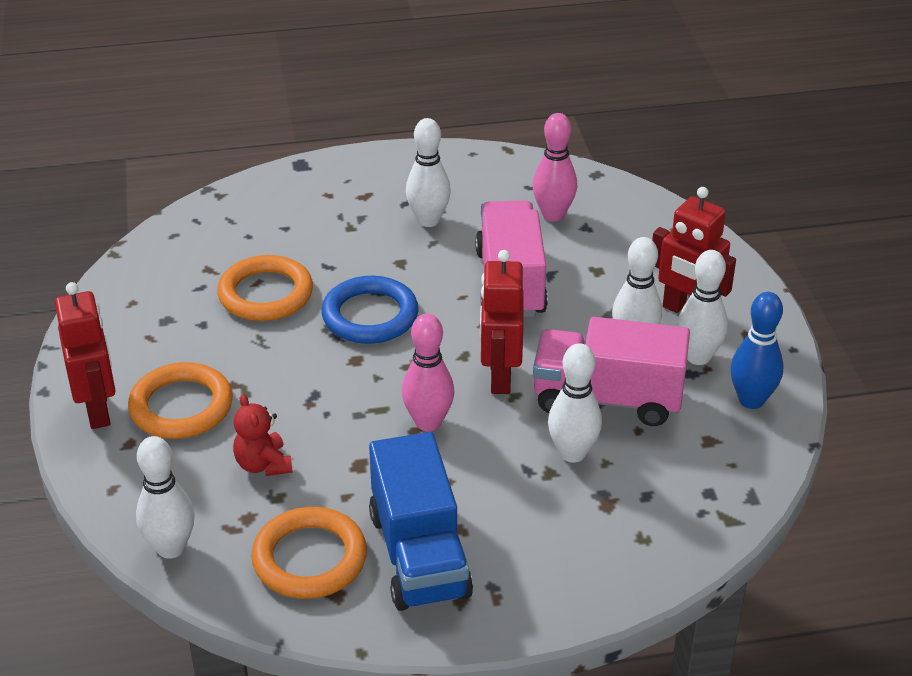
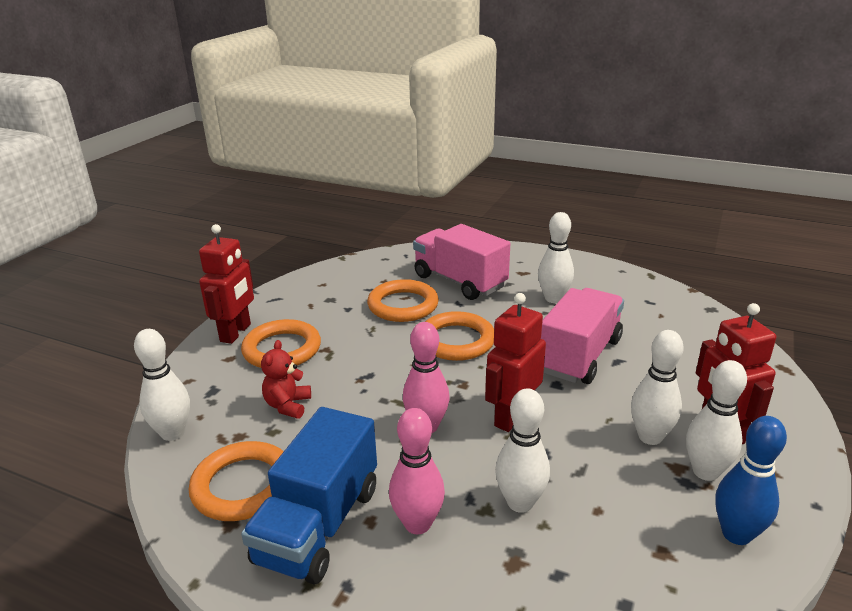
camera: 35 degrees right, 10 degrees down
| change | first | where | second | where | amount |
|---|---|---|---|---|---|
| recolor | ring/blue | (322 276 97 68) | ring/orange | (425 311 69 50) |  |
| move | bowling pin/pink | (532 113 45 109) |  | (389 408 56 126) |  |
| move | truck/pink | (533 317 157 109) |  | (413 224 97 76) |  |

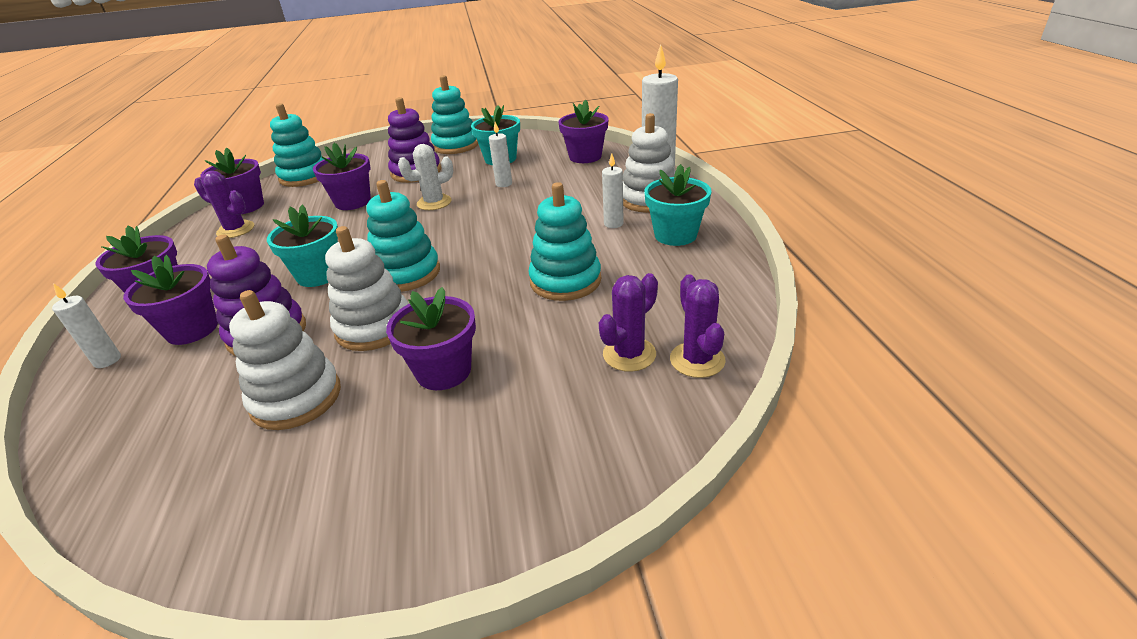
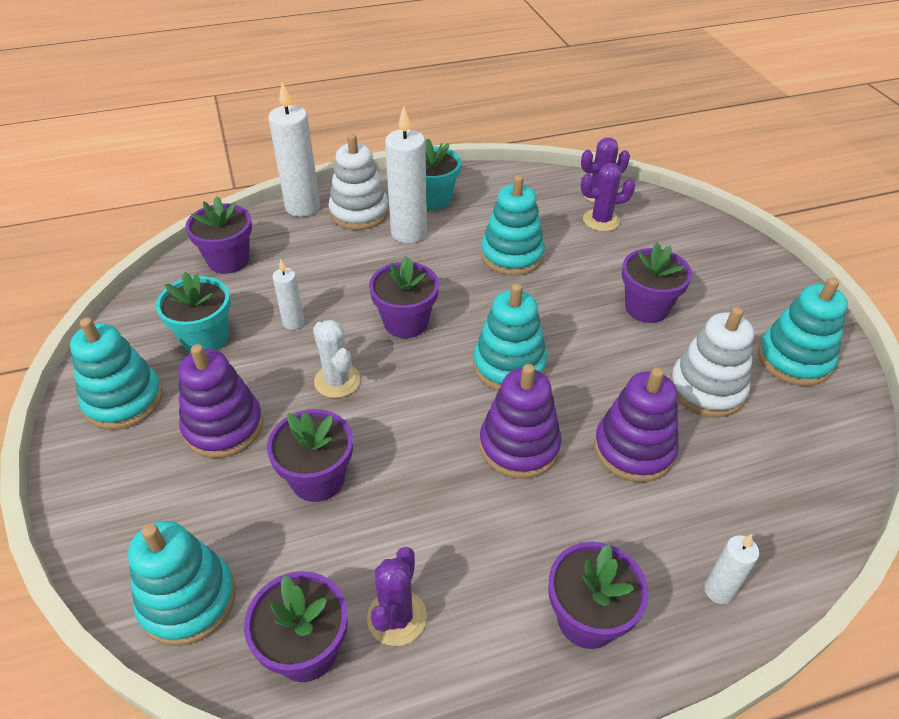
camera: 100 degrees left, 10 degrees up
| change | first | where | second | where | amount |
|---|---|---|---|---|---|
| move | flower pot/purple | (123 255 95 90) |  | (369 256 70 82) |  |
| replace | flower pot/turquoise | (267 205 71 82) | stacking toy/purple | (480 364 82 115) |  |
| delete | stacking toy/white | (325 226 84 125) |  |  |  |
| rotate | cactus/purple | (599 273 59 99) |  | (581 163 54 68) | 45 degrees counterclockwise |
| resize | candle/white | (602 153 22 75) |  | (385 106 42 137) | x1.90 |
| insert |  |  | stacking toy/turquoise | (758 277 90 109) |  |

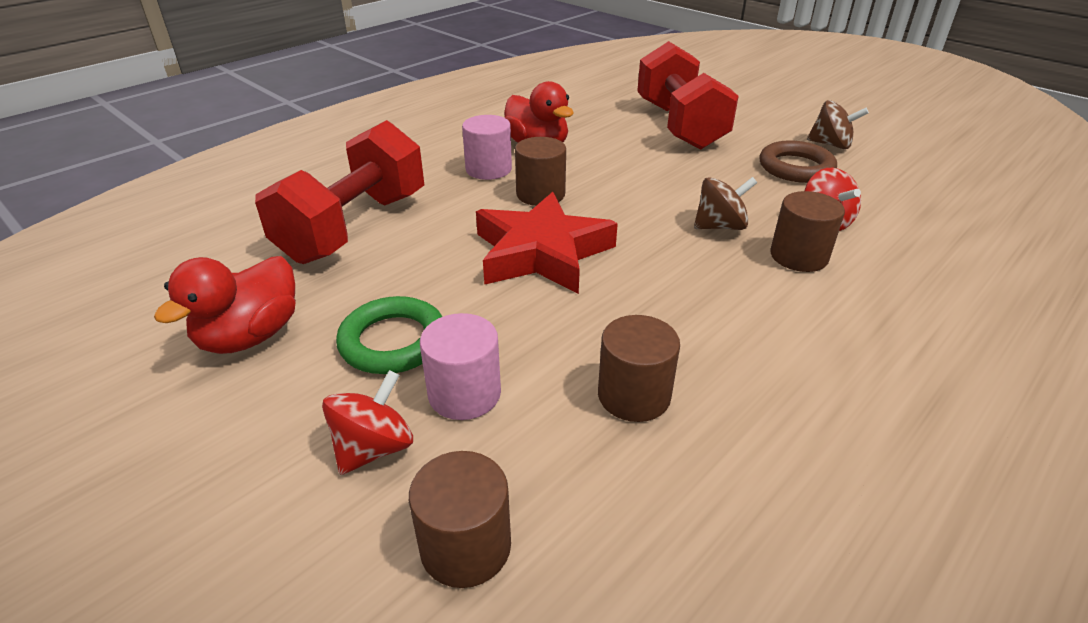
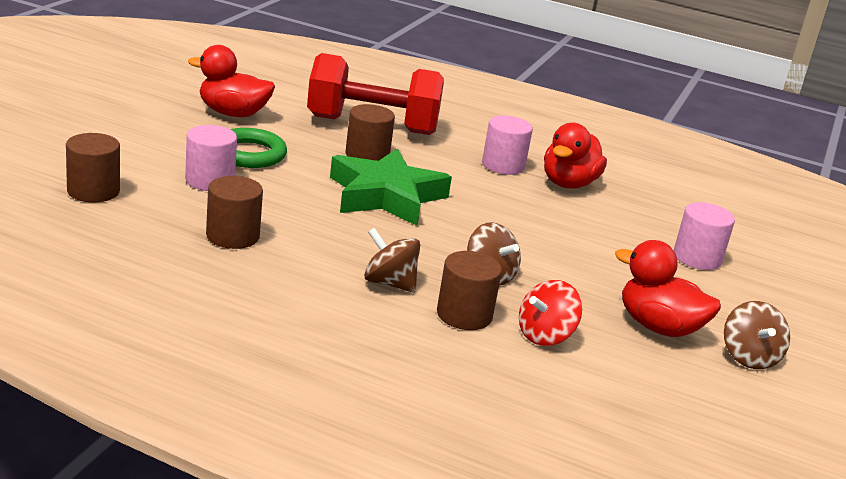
camera: 65 degrees right, 10 degrees down
| change | first | where | second | where | amount |
|---|---|---|---|---|---|
| delete | spinning top/red | (322 370 91 105) |  |  |  |
| recolor | star/red | (476 192 142 102) | star/green | (330 148 122 78) |  |
| move | cylinder/brown | (515 137 51 69) |  | (346 104 49 57) |  |
| replace | dumbbell/red | (637 41 102 109) | cylinder/pink | (674 202 61 68) |  |
| replace | ring/brown | (760 140 77 43) | duck/red | (615 240 106 97) |  |
| insert |  |  | spinning top/brown | (364 228 56 65) |  |

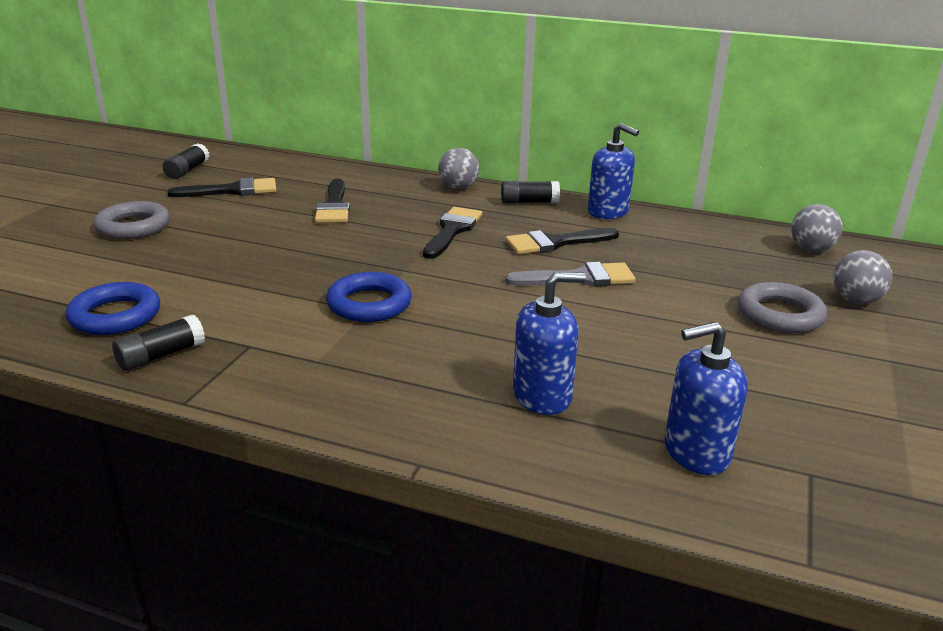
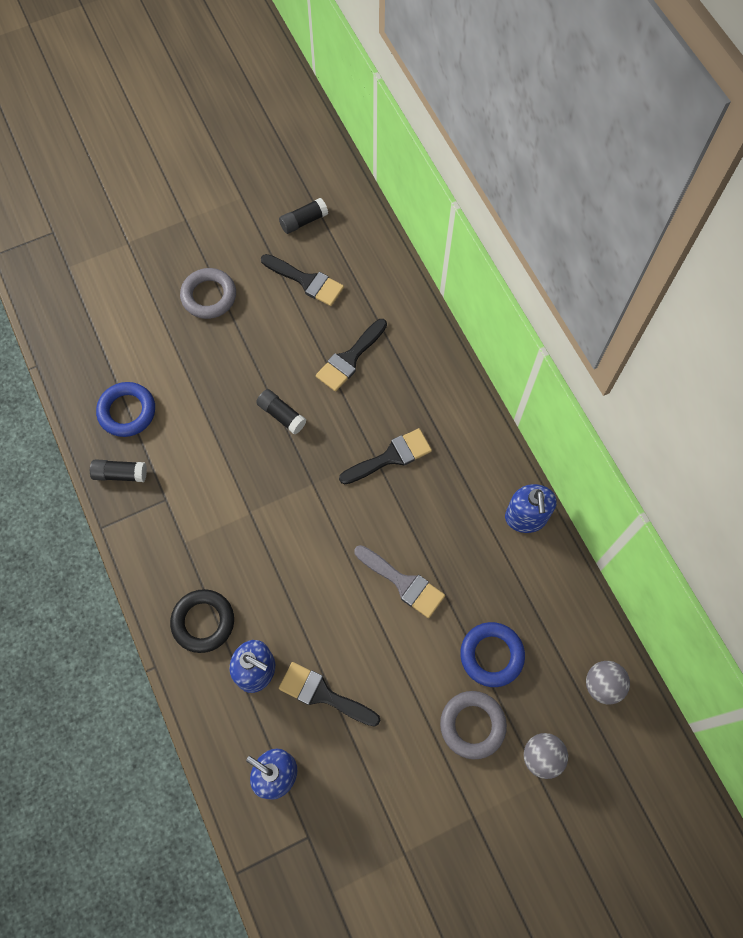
camera: 45 degrees right, 40 degrees up
| change | first | where | second | where | amount |
|---|---|---|---|---|---|
| move | ring/blue | (326 272 86 50) |  | (460 622 65 65) |  |
| delete | ball/grey | (438 148 41 41) |  |  |  |
| move | glue stick/black | (501 181 59 23) |  | (256 389 51 45) |  |
| move | brush/black | (505 228 114 26) |  | (279 662 102 65) |  |
| insert |  |  | ring/black | (170 589 64 64) |  |

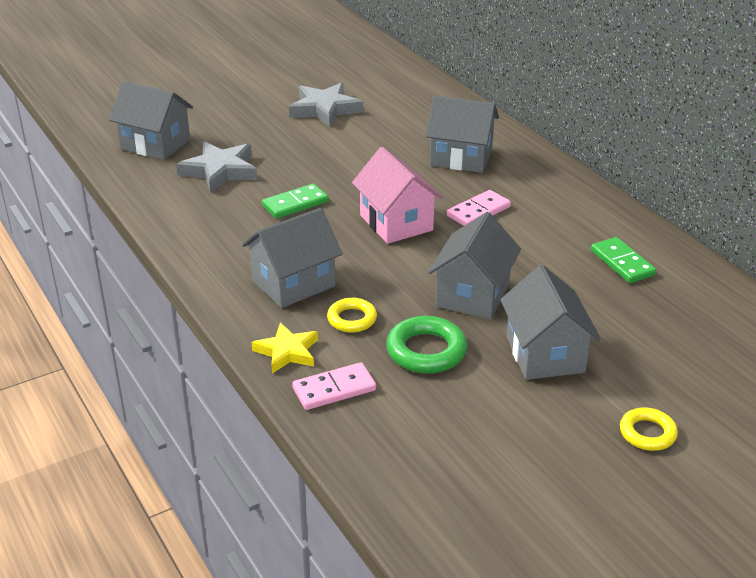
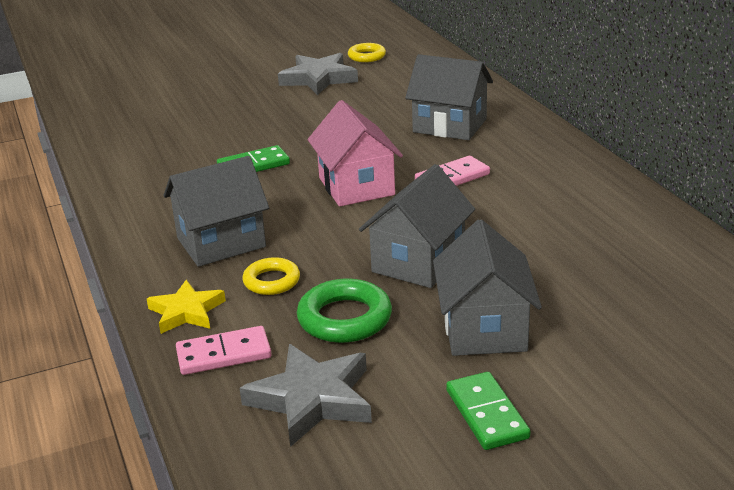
camera: 10 degrees right, 5 degrees down
| change | first | where | second | where | amount |
|---|---|---|---|---|---|
| delete | house/grey | (109 81 84 79) |  |  |  |
| move | star/grey | (176 141 81 52) |  | (240 344 132 103) |  |
| move | domino/green | (591 237 65 46) |  | (446 372 84 78) |  |
| move | ring/yellow | (620 407 58 44) |  | (348 43 38 19) |  |

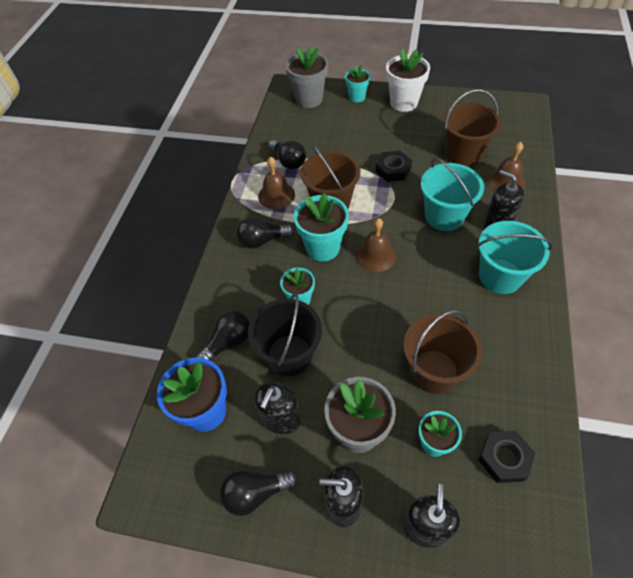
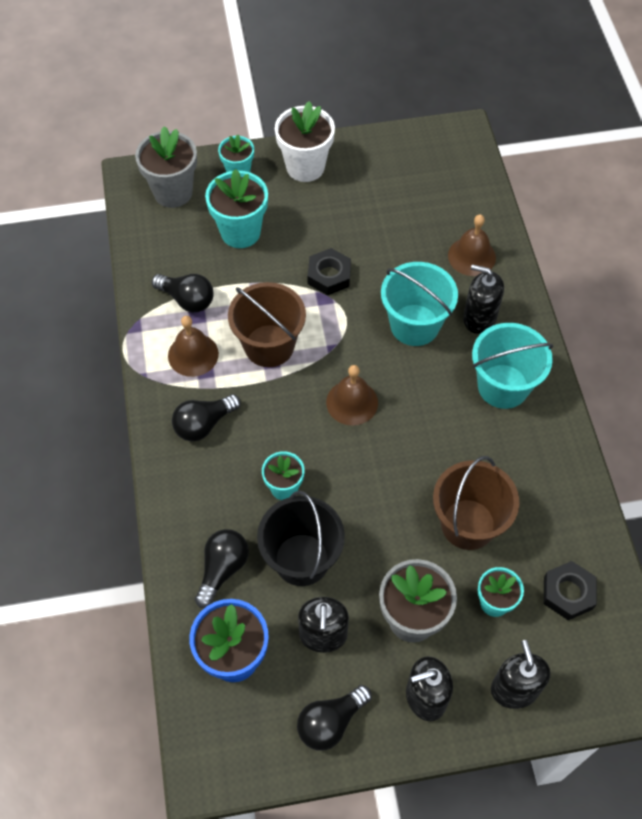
camera: 25 degrees left, 5 degrees up
| change | first | where | second | where | amount |
|---|---|---|---|---|---|
| move | flower pot/turquoise | (294 193 55 68) |  | (205 169 63 79) |  |
| delete | bucket/brown | (443 89 58 77) |  |  |  |

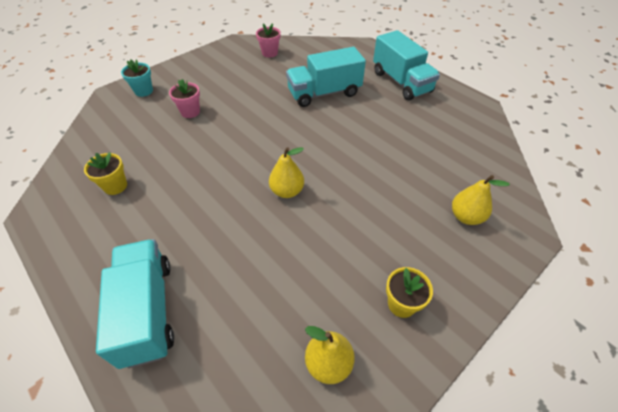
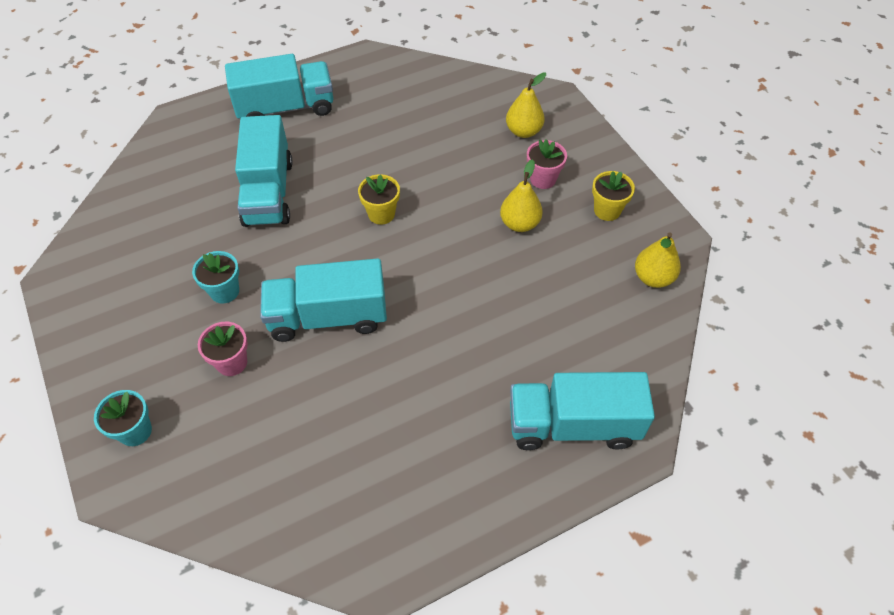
camera: 75 degrees left, 5 degrees up
| change | first | where | second | where | amount |
|---|---|---|---|---|---|
| move | flower pot/yellow | (84 152 43 43) |  | (358 174 42 51) |  |
| move | flower pot/pink | (256 23 25 34) |  | (527 139 40 50) |  |
| move | pear/yellow | (269 147 35 51) |  | (500 159 43 73) |  |
| insert |  |  | flower pot/turquoise | (192 251 47 53) |  |
| insert |  |  | truck/turquoise | (260 258 127 84) |  |

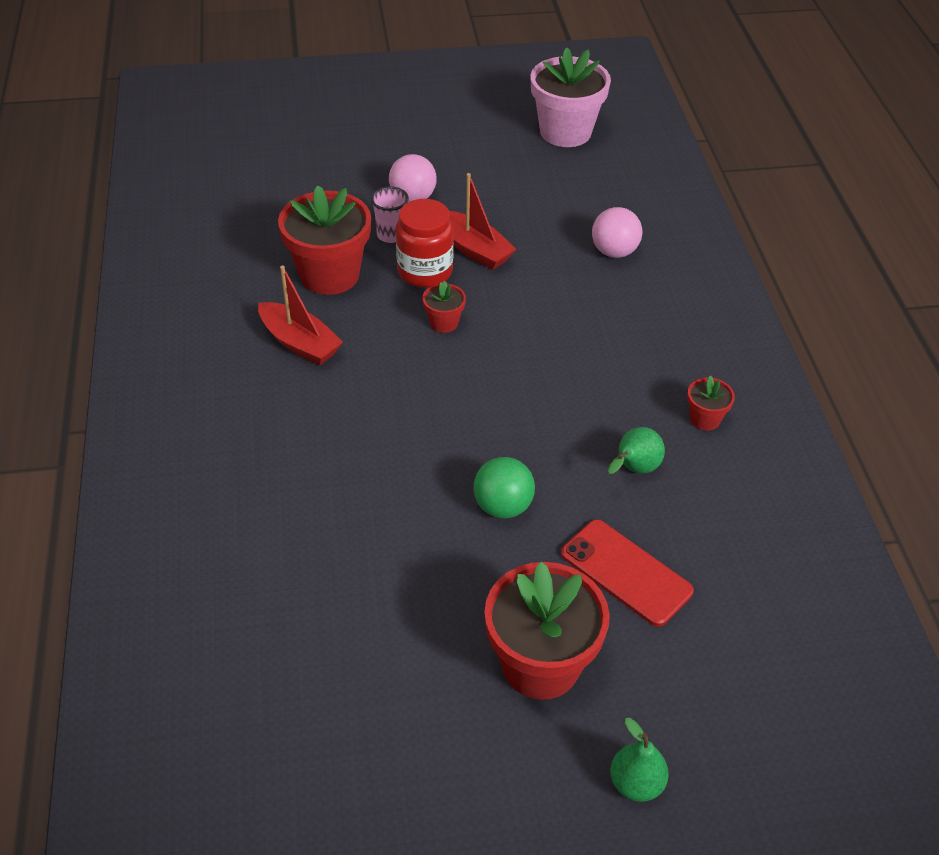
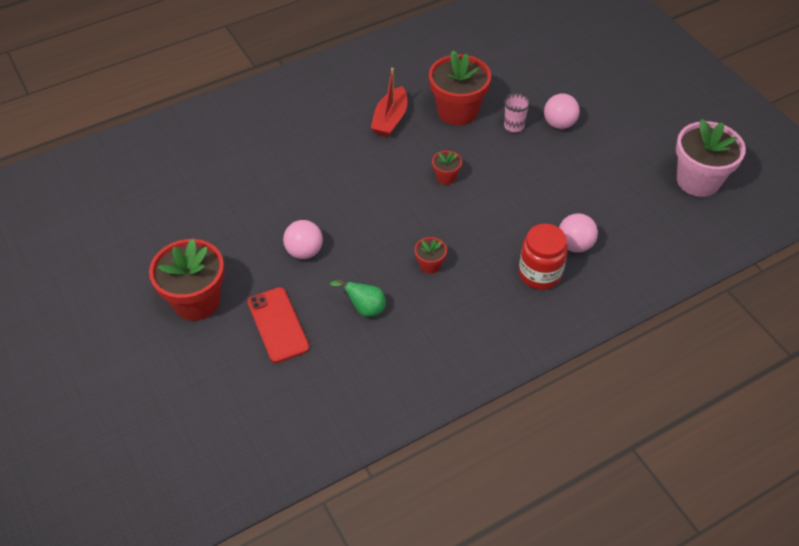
camera: 70 degrees right, 5 degrees up
| change | first | where | second | where | amount |
|---|---|---|---|---|---|
| move | jar/red | (396 199 58 88) |  | (519 224 49 66) |  |
| delete | boat/red | (449 173 67 97) |  |  |  |
| recolor | ball/green | (473 457 62 61) | ball/pink | (283 220 40 39) |  |
| rotate | phone/red | (561 520 133 107) |  | (247 287 63 76) | 45 degrees counterclockwise |
| delete | pear/green | (610 718 59 84) |  |  |  |
| move | flower pot/red | (687 375 48 56) |  | (415 237 32 37) |  |

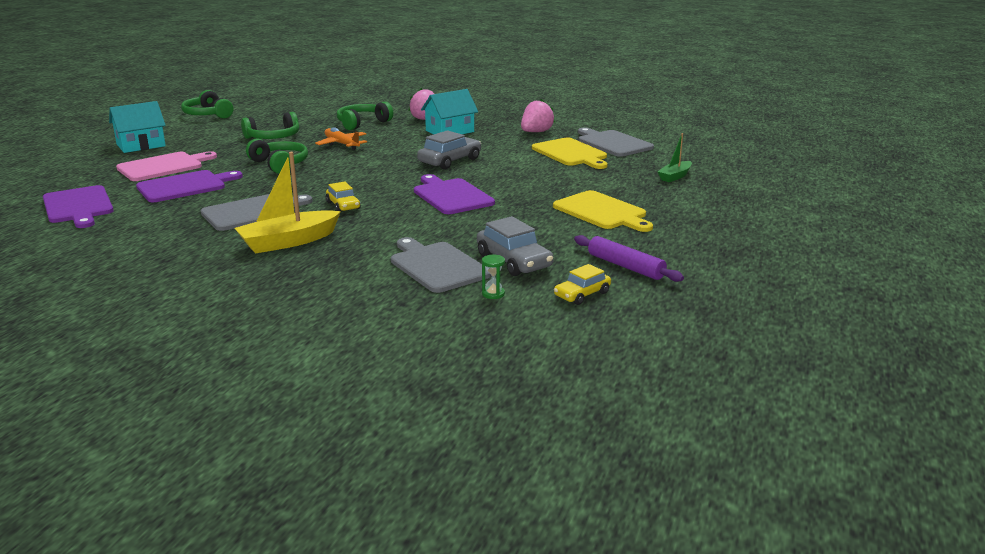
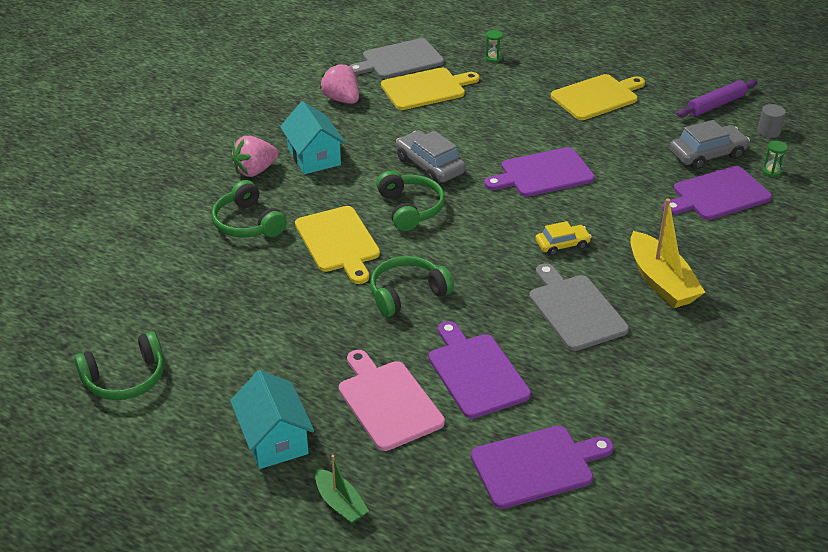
camera: 80 degrees left, 15 degrees up
| change | first | where | second | where | amount |
|---|---|---|---|---|---|
| move | headphones/green | (241 112 58 27) |  | (376 170 69 61) |  |
| replace | plane/orange | (315 127 52 23) | cutting board/yellow | (295 206 85 78) |  |
| recolor | cutting board/grey | (391 237 100 56) | cutting board/purple | (663 166 109 54) |  |
| replace | car/yellow | (554 264 57 41) | cylinder/grey | (758 104 28 34) |  |
| move | boat/green | (657 133 35 49) |  | (315 455 54 69) |  |
| insert |  |  | hourglass/green | (485 30 18 32) |  |

